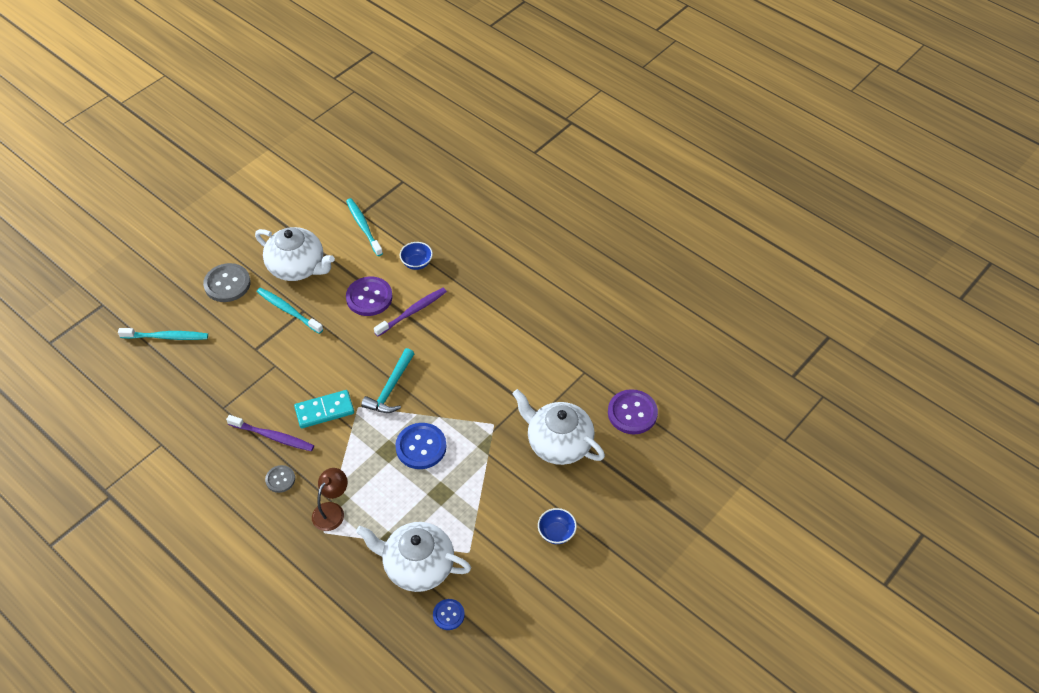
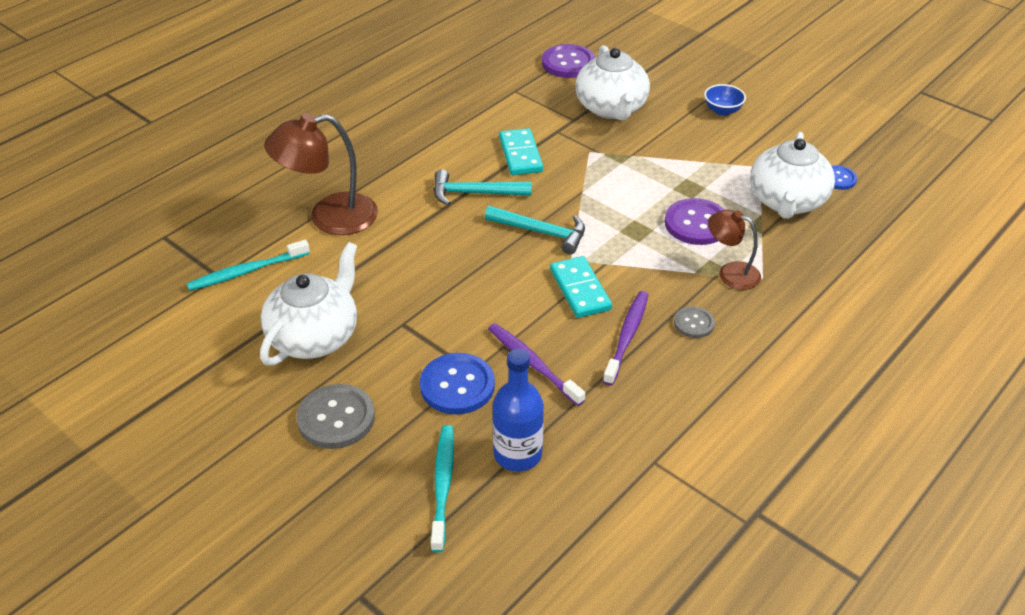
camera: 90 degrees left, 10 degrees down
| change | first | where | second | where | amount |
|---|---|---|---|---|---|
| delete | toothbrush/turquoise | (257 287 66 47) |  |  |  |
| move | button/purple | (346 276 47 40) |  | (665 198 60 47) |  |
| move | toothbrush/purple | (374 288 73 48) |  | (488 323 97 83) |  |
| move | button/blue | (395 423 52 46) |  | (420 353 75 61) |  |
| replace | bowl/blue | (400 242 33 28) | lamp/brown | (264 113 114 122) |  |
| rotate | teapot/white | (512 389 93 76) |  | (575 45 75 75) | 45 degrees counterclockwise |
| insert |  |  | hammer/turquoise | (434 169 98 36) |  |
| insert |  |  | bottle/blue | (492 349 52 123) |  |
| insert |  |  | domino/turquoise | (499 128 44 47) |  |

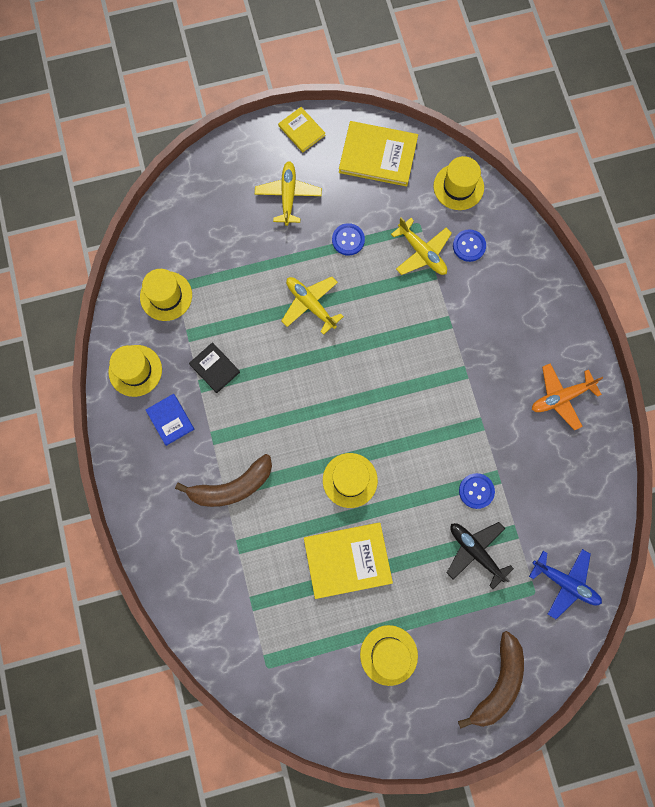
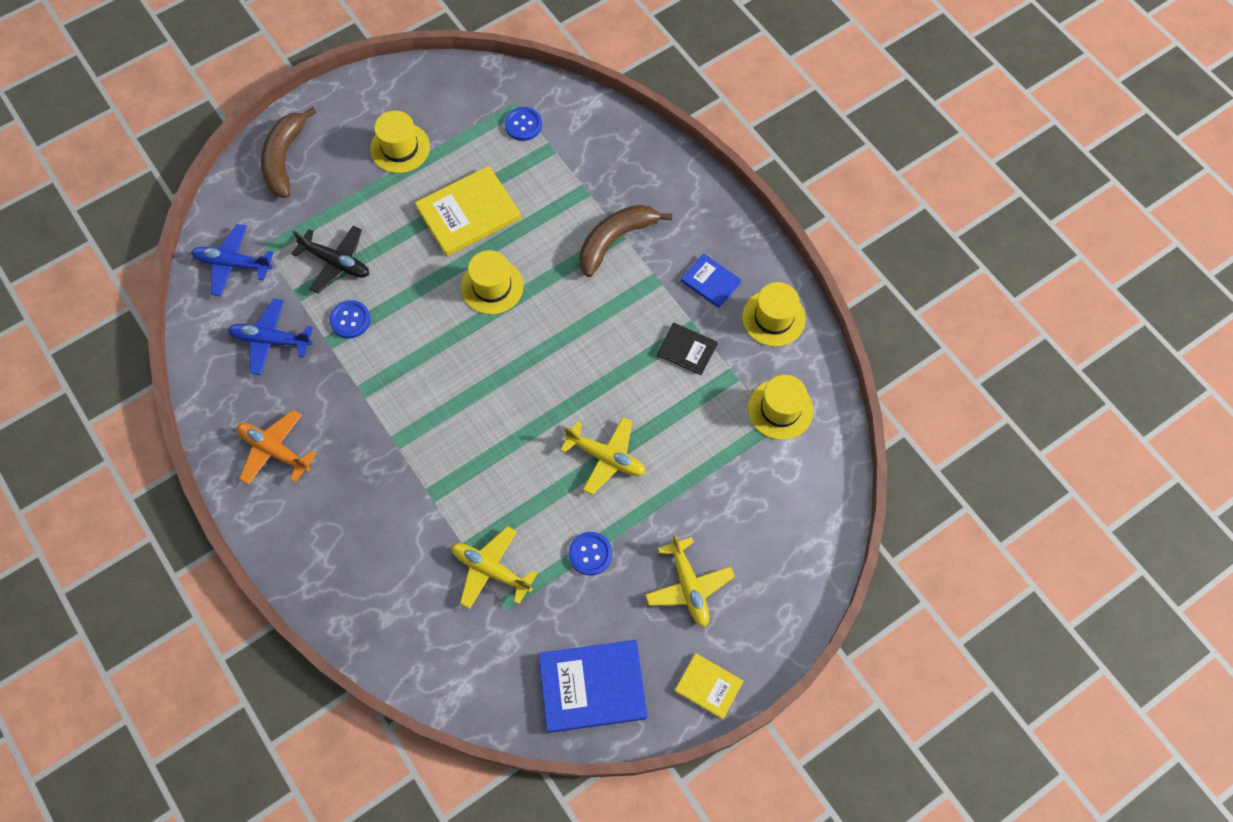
camera: 160 degrees right, 10 degrees down
| change | first | where | second | where | amount |
|---|---|---|---|---|---|
| recolor | book/yellow | (339 121 79 66) | book/blue | (538 640 110 93) |  |
| delete | hat/yellow | (434 156 50 54) |  |  |  |
| move | button/blue | (453 229 33 33) |  | (504 107 38 34) |  |
| rotate | plane/orange | (532 363 71 67) |  | (237 410 80 75) | 105 degrees counterclockwise |
| insert |  |  | plane/blue | (228 299 85 76) |  |

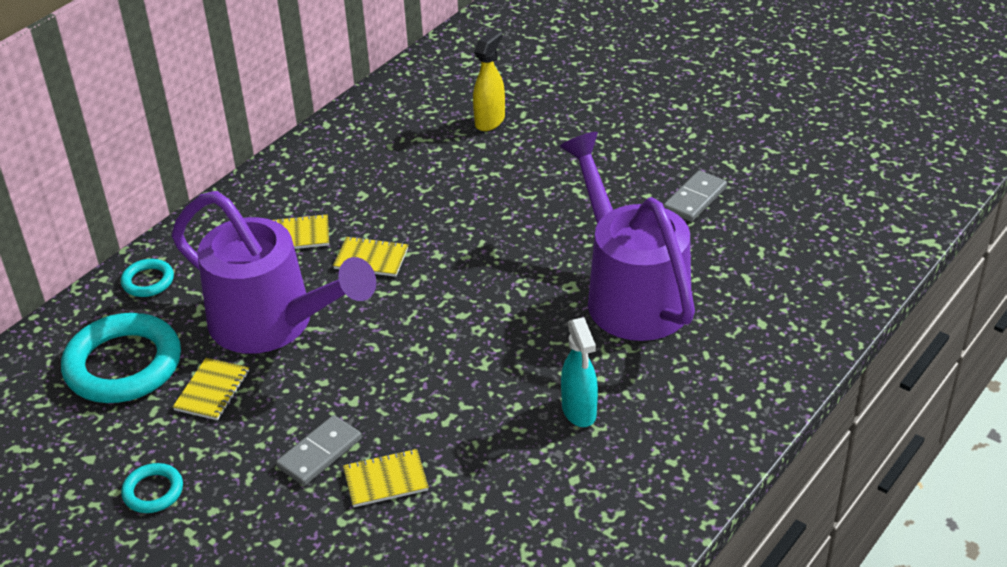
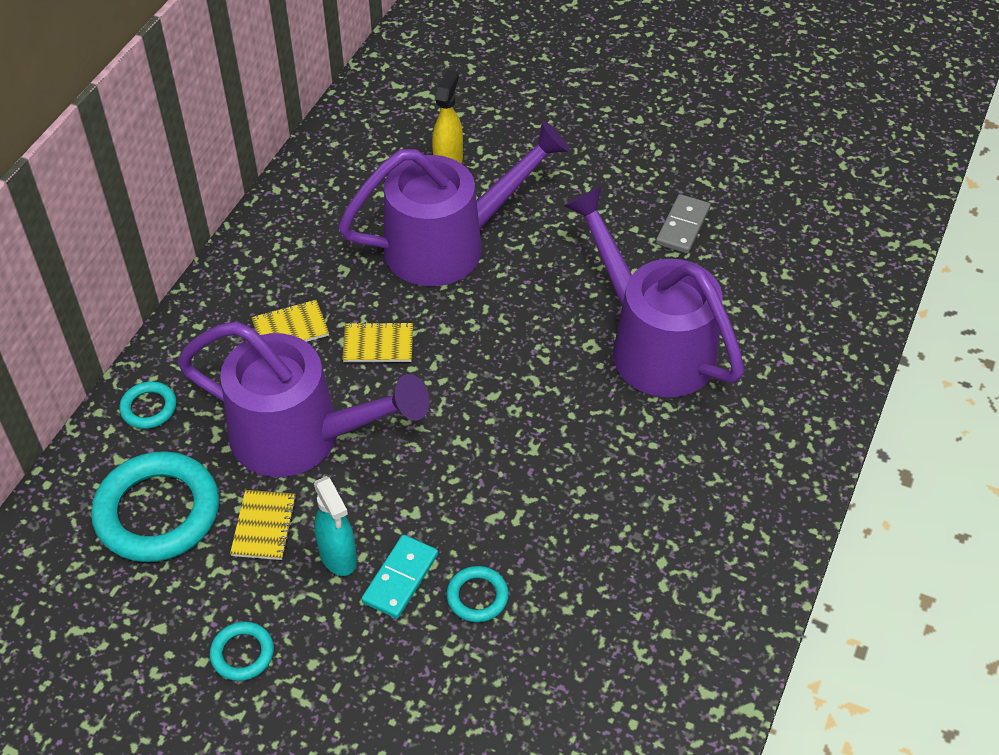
camera: 15 degrees left, 10 degrees up
| change | first | where | second | where | amount |
|---|---|---|---|---|---|
| recolor | domino/grey | (276 415 86 71) | domino/turquoise | (362 535 76 84) |  |
| replace | notebook/yellow | (343 449 86 58) | ring/turquoise | (446 566 63 56) |  |
| move | spray bottle/turquoise | (561 317 37 110) |  | (314 476 43 100) |  |
| insert |  |  | watering can/purple | (338 121 232 165) |  |

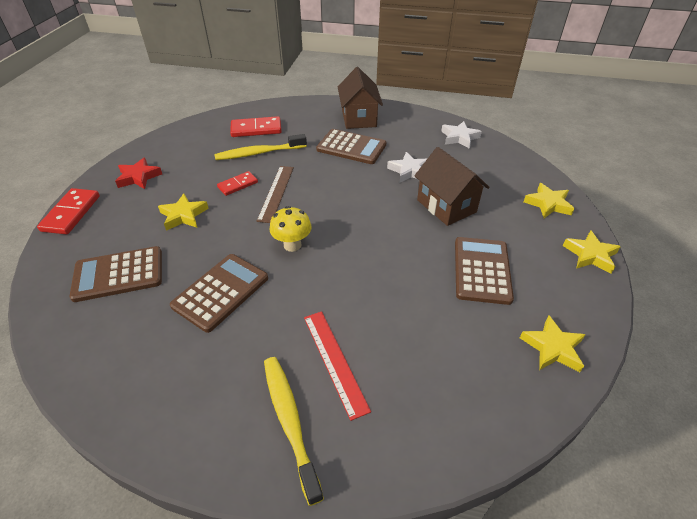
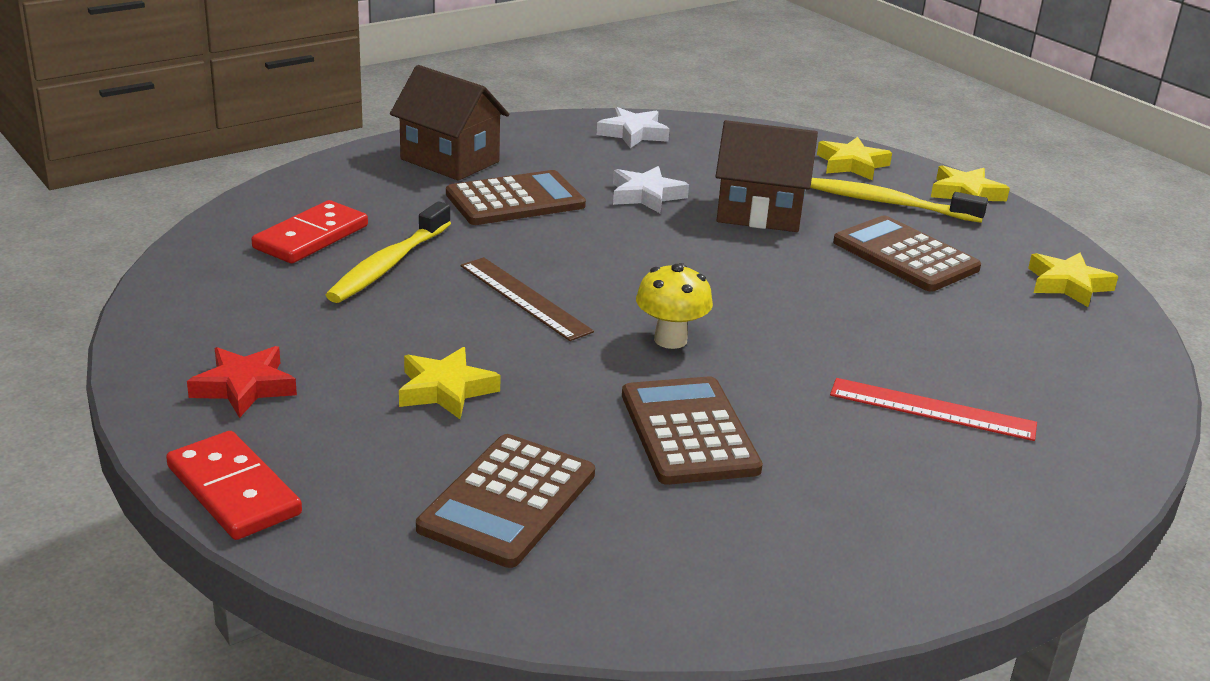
camera: 50 degrees left, 15 degrees down
| change | first | where | second | where | amount |
|---|---|---|---|---|---|
| delete | domino/red | (217 171 41 25) |  |  |  |
| move | toothbrush/yellow | (264 357 60 149) |  | (811 178 177 45) |  |

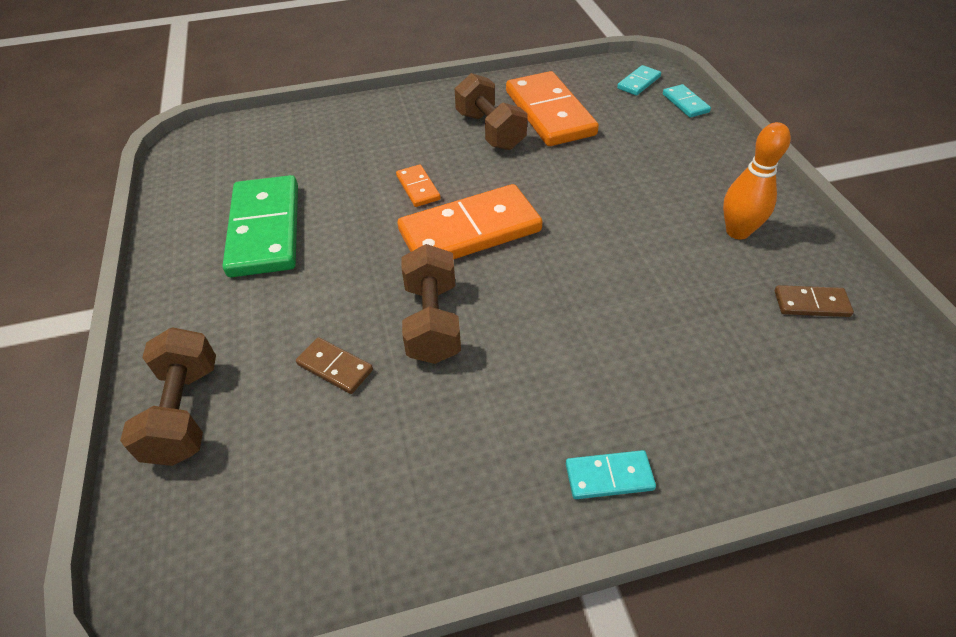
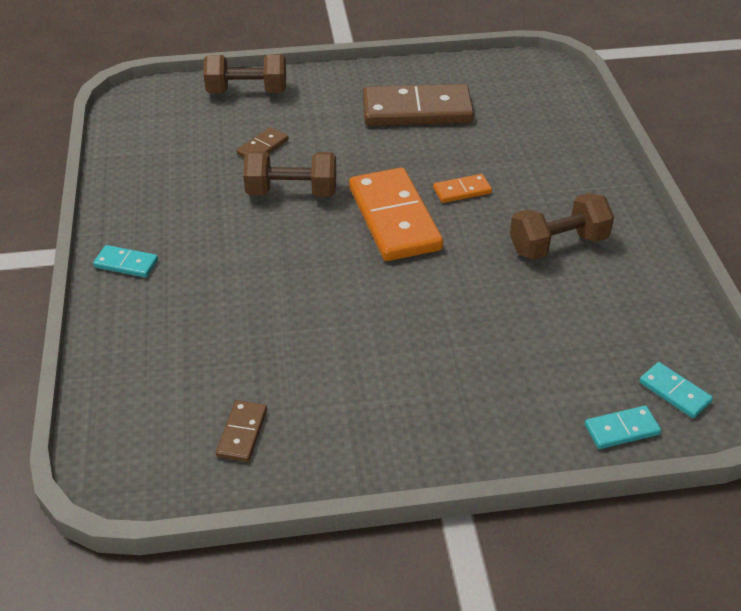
camera: 95 degrees right, 5 degrees down
| change | first | where | second | where | amount |
|---|---|---|---|---|---|
| recolor | domino/green | (223 175 75 102) | domino/brown | (363 84 111 42) |  |
| delete | domino/orange | (506 71 93 75) |  |  |  |
| rotate | domino/turquoise | (566 450 90 49) |  | (93 245 65 33) | 75 degrees counterclockwise |
| delete | bowling pin/orange | (723 122 68 118) |  |  |  |

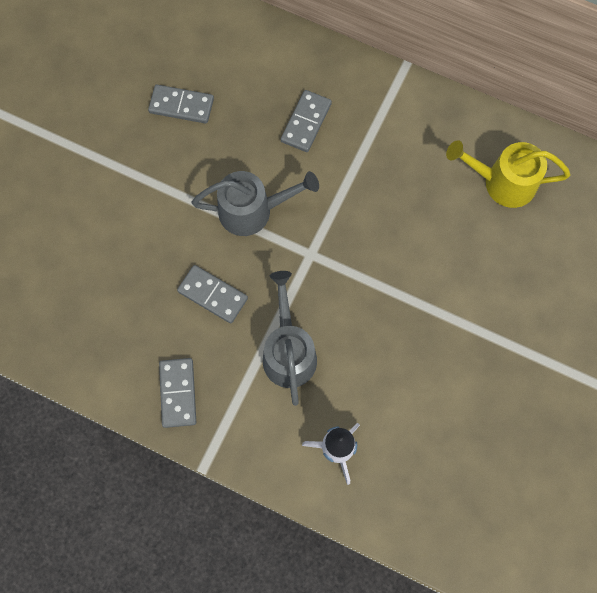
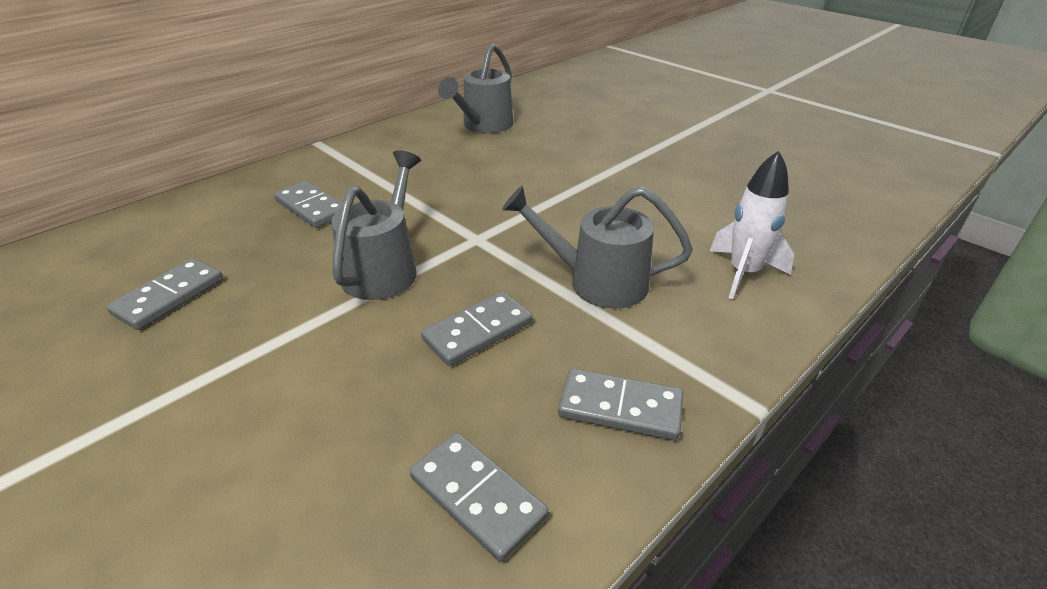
camera: 70 degrees left, 35 degrees down
| change | first | where | second | where | amount |
|---|---|---|---|---|---|
| recolor | watering can/yellow | (446 140 125 68) | watering can/grey | (438 44 76 89) |  |
| insert |  |  | domino/grey | (409 433 140 129) |  |

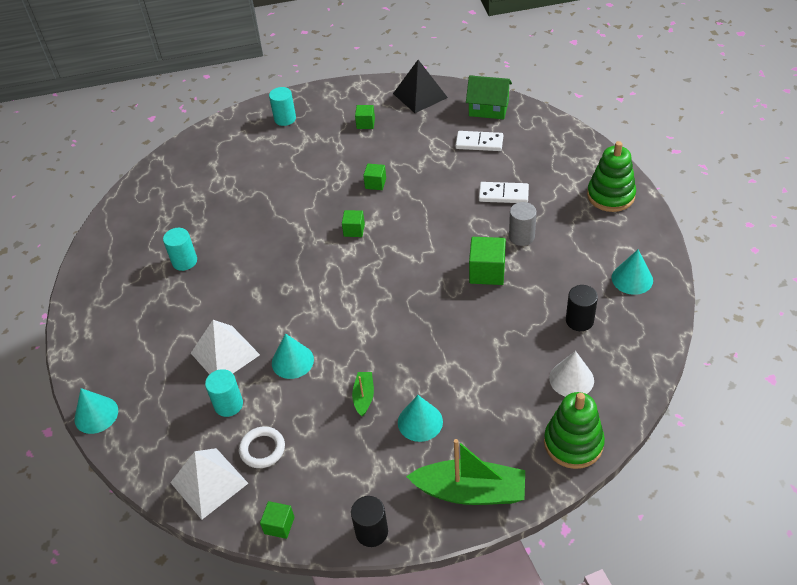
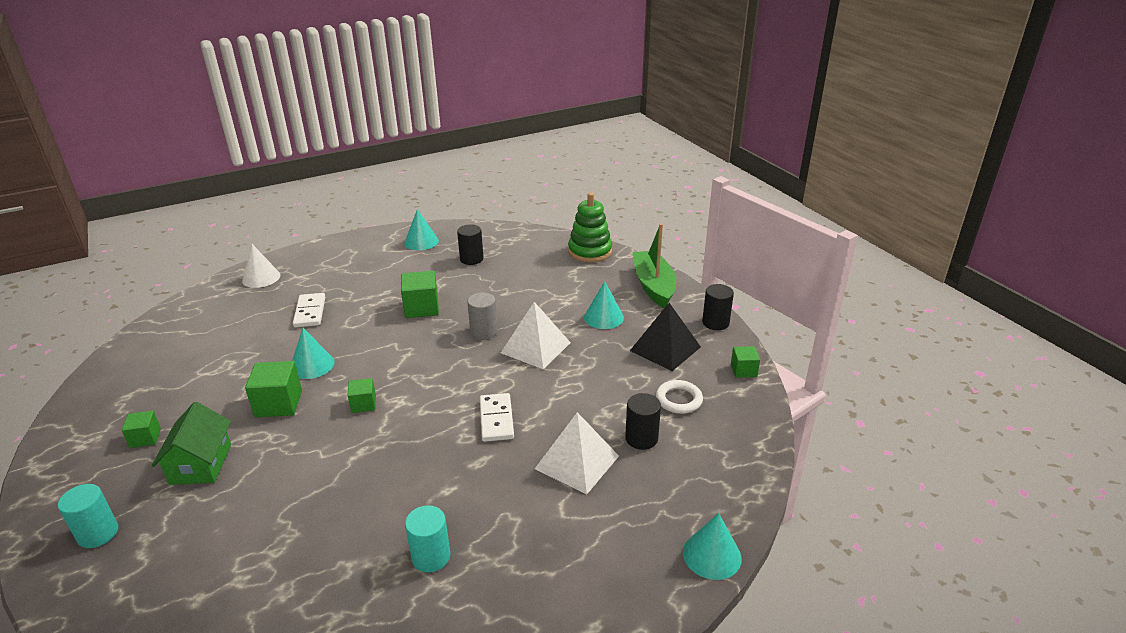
camera: 110 degrees left, 15 degrees down
| change | first | where | second | where | amount |
|---|---|---|---|---|---|
| move | pyramid/white | (170 448 78 72) |  | (501 302 70 67) |  |
| recolor | cylinder/turquoise | (205 369 38 48) | cylinder/black | (625 393 36 57) |  |
| move | cone/turquoise | (272 333 42 46) |  | (292 328 42 51) |  |
| delete | boat/green | (352 372 22 45) |  |  |  |
| resize | cube/green | (363 164 23 26) |  | (245 361 57 56) | x1.67 |
| move | pyramid/black | (393 60 55 53) |  | (630 303 71 68) |  |
| move | domino/white | (455 131 48 20) |  | (480 393 34 49) |  |
| move | house/green | (466 75 46 44) |  | (152 402 79 83) |  |
| move | cylinder/grey | (509 202 28 44) |  | (467 292 31 47) |  |
| move | cone/white | (549 351 45 46) |  | (242 244 38 44) |  |
| delete | stacking toy/green | (587 141 49 71) |  |  |  |

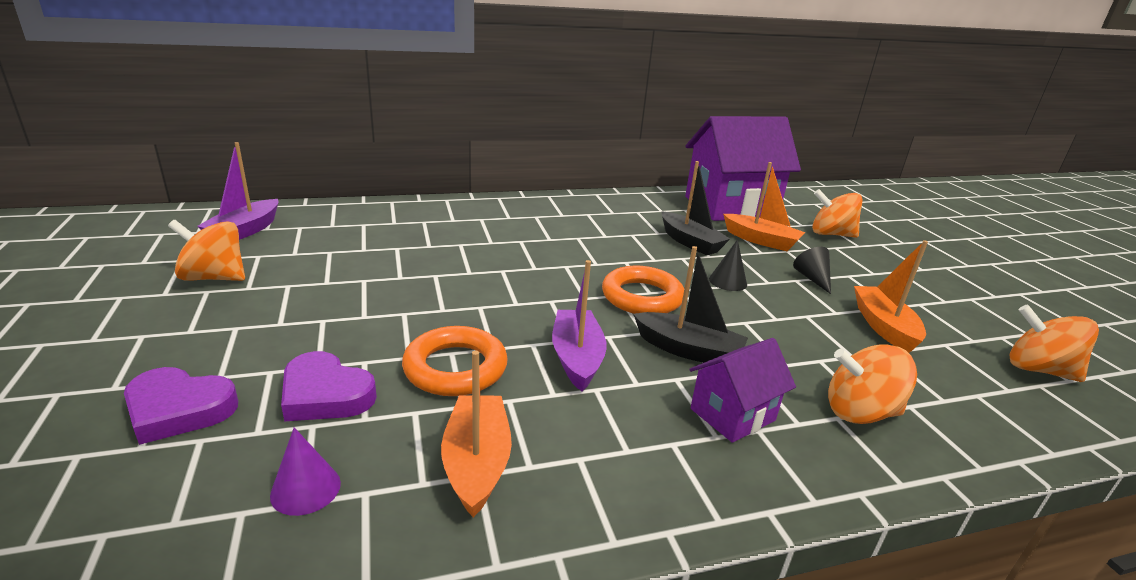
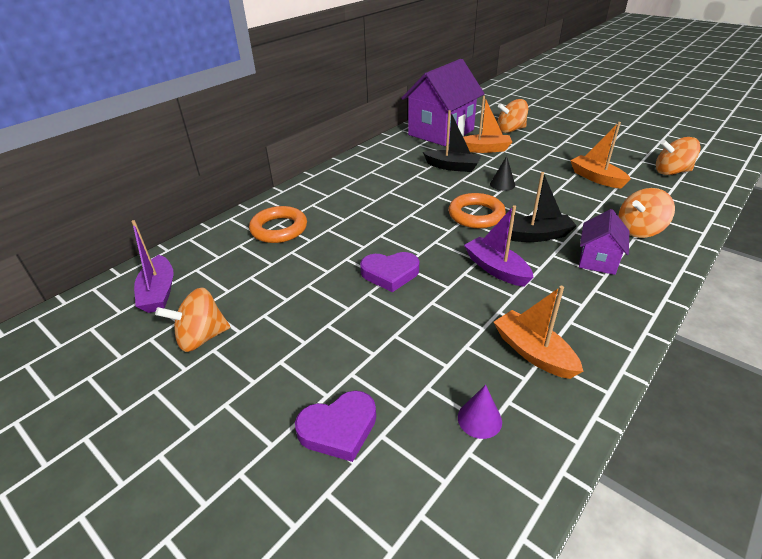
camera: 30 degrees left, 10 degrees up
| change | first | where | second | where | amount |
|---|---|---|---|---|---|
| move | heart/purple | (281 351 96 71) |  | (360 252 59 40) |  |
| move | ring/orange | (402 326 106 70) |  | (249 206 58 37) |  |
| delete | cone/black | (793 247 38 47) |  |  |  |

